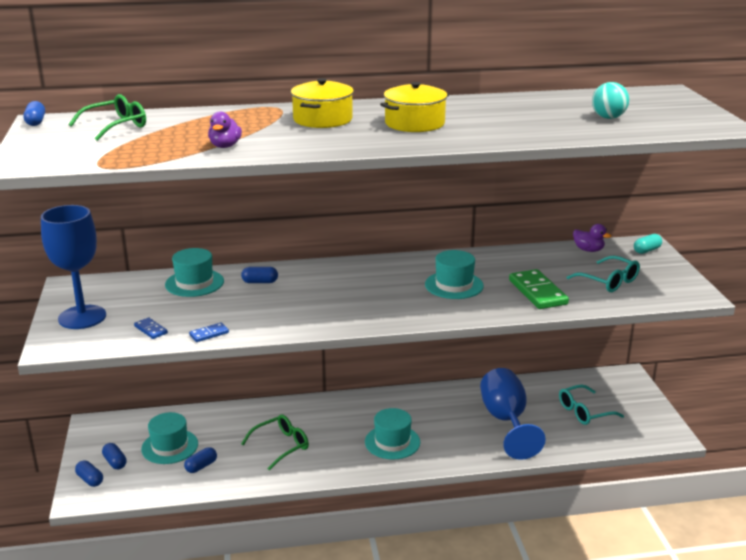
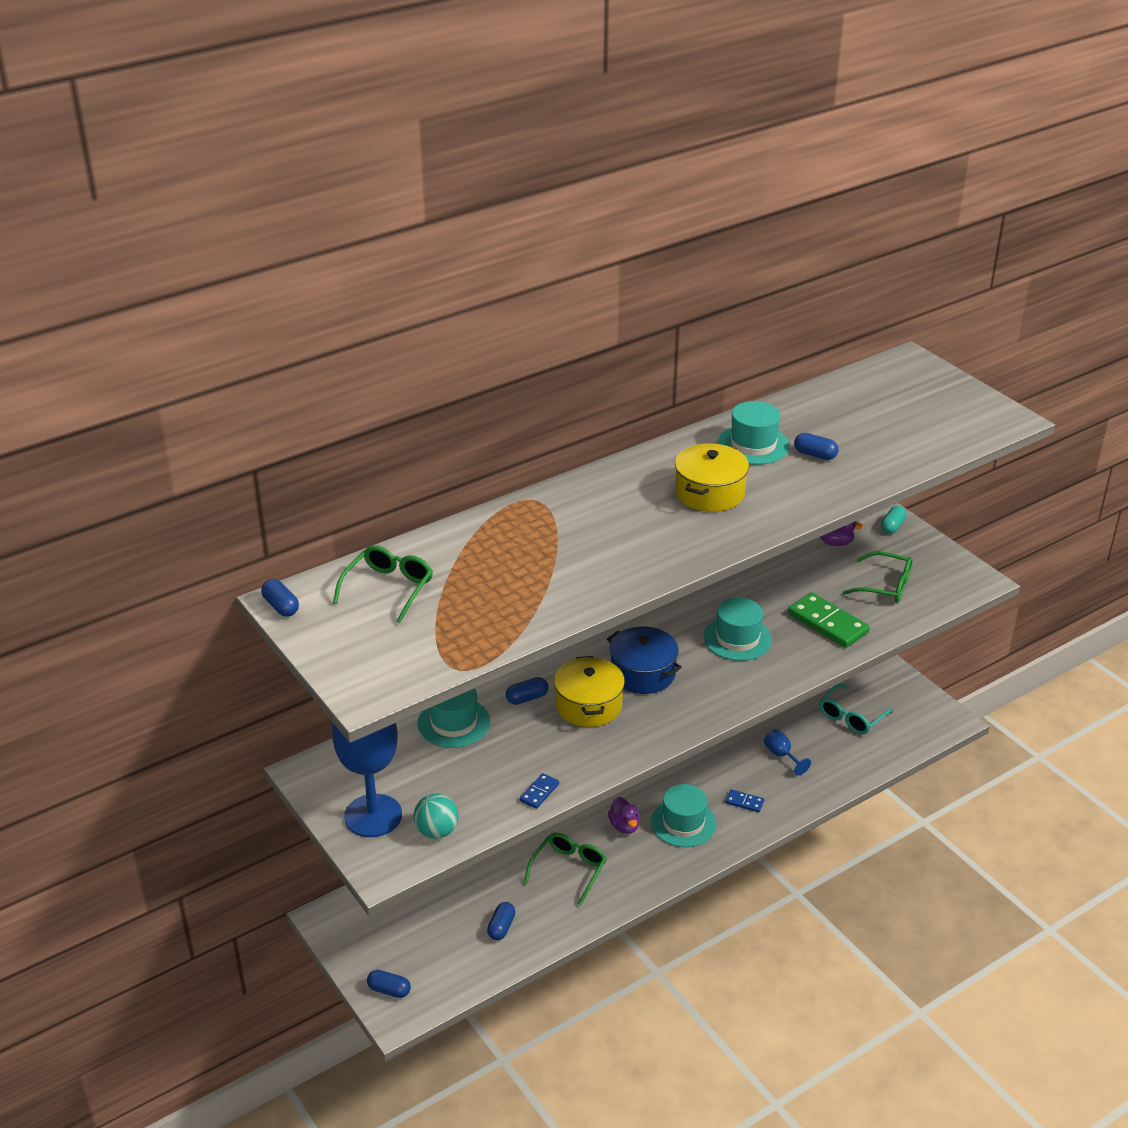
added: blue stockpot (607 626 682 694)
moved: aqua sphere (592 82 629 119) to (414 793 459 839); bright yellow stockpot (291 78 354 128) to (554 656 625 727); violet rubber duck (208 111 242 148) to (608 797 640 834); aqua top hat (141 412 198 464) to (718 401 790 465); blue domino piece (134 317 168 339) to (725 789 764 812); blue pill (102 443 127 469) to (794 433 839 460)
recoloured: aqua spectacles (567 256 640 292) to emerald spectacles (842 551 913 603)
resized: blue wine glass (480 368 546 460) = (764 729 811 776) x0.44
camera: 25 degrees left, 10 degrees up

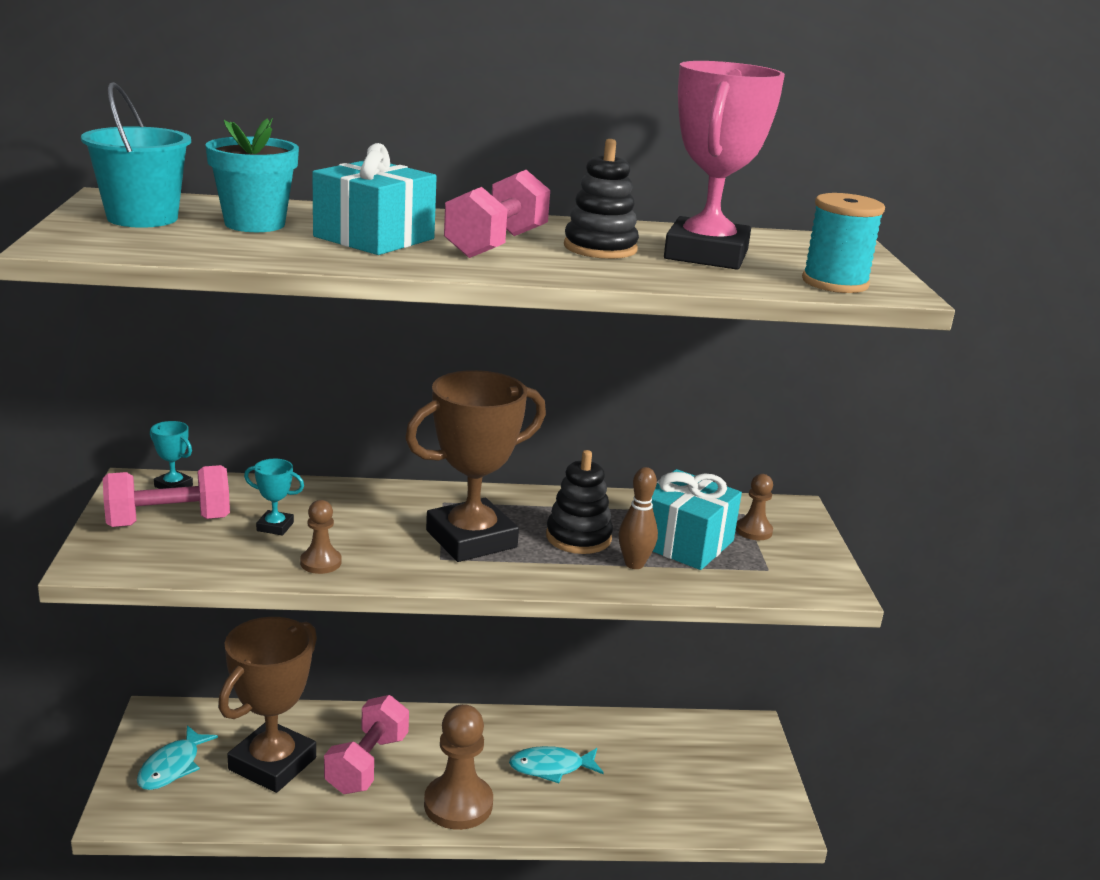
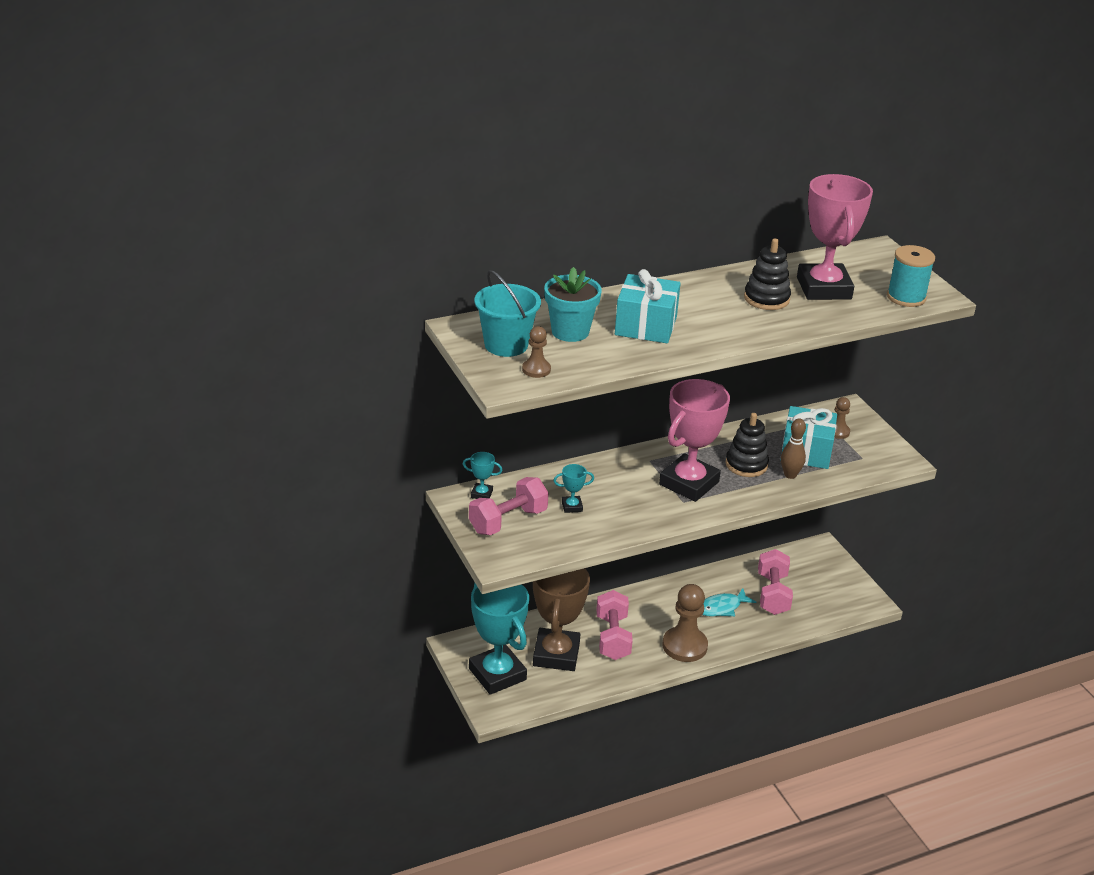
moved: brown pawn (300 500 341 574) to (522 326 551 378); rose-pink dumbbell (444 170 550 258) to (758 549 793 615)
replaced: aqua fish figure (137 725 218 790) to aqua prize cup (469 583 529 695)
recoloured: brown prize cup (405 370 546 562) to rose-pink prize cup (659 379 730 502)
camera: 20 degrees left, 10 degrees up

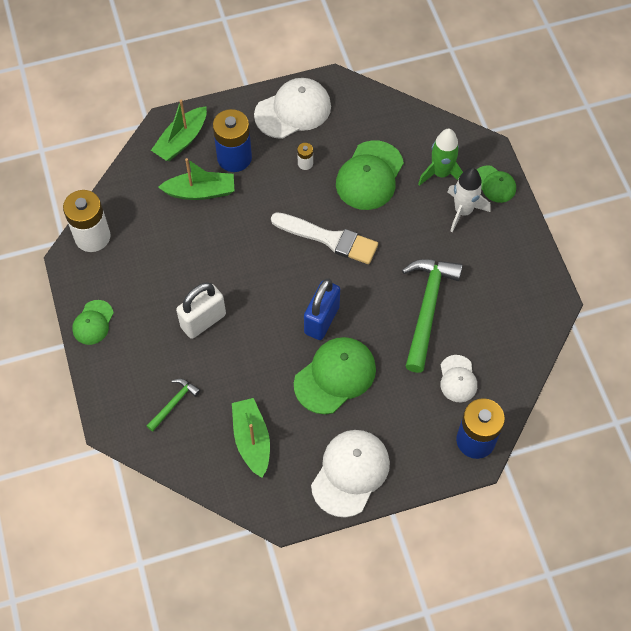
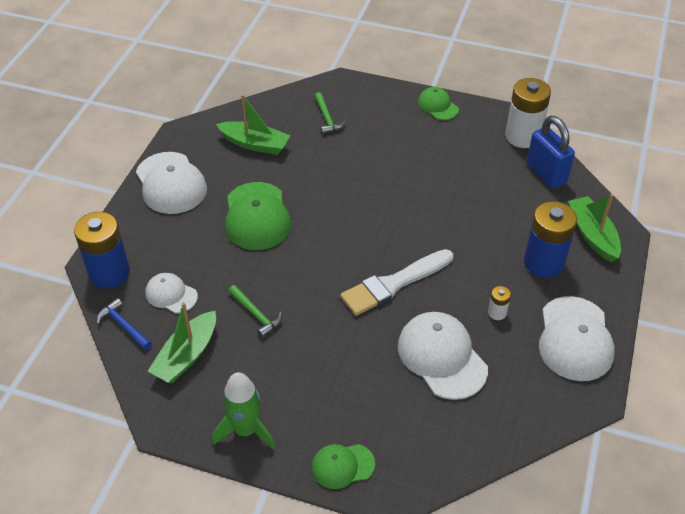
removed: white small lock (176 282 226 339); white spaceship (447 168 490 232)
added: blue hammer (97 298 152 350)
moved: emerald toy boat (158 158 234 200) to (148 302 216 383); emerald spaceship (418 129 463 186) to (212 372 275 450); blue small lock (304 278 340 340) to (527 116 575 188)
recoloured: emerald peaked cap (336 140 404 210) to white peaked cap (398 312 488 400)
resized: emerald hammer (402 259 463 373) = (228 285 282 338) x0.49
camera: 125 degrees right, 15 degrees down

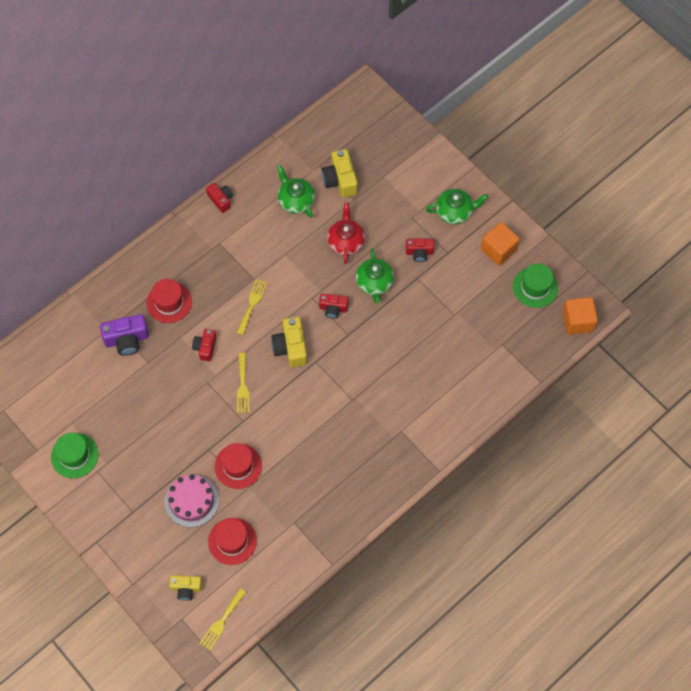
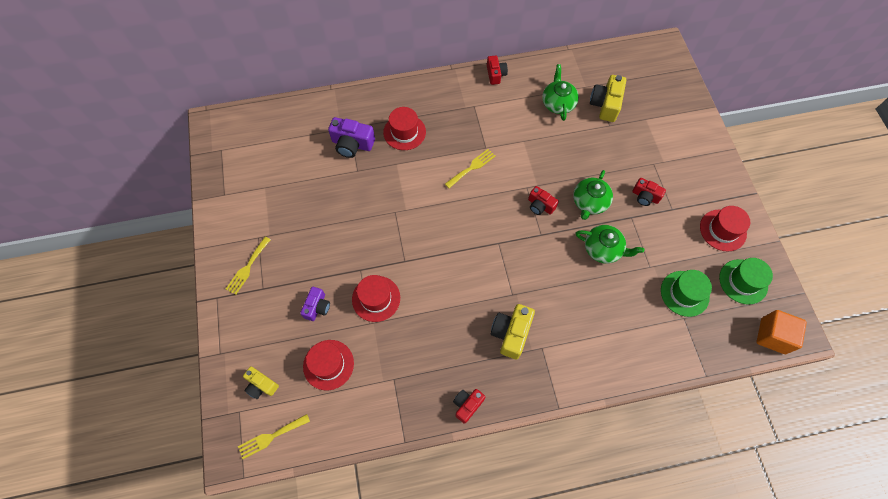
removed: red teapot (327 202 365 264)
moved: bright yellow dinner fork (237 353 250 413) to (226 237 271 295); red photo camera (192 329 216 361) to (453 389 485 424); bright yellow photo camera (271 317 307 367) to (491 304 535 359); emerald teapot (426 189 488 224) to (576 225 644 264); emerald top hat (51 433 99 478) to (661 270 712 317)
replaced: rose-pink gateau (165 474 219 527) to violet photo camera (300 287 330 321); orange-coloured cube (481 222 520 266) to red top hat (700 206 750 251)
camera: 30 degrees right, 0 degrees up

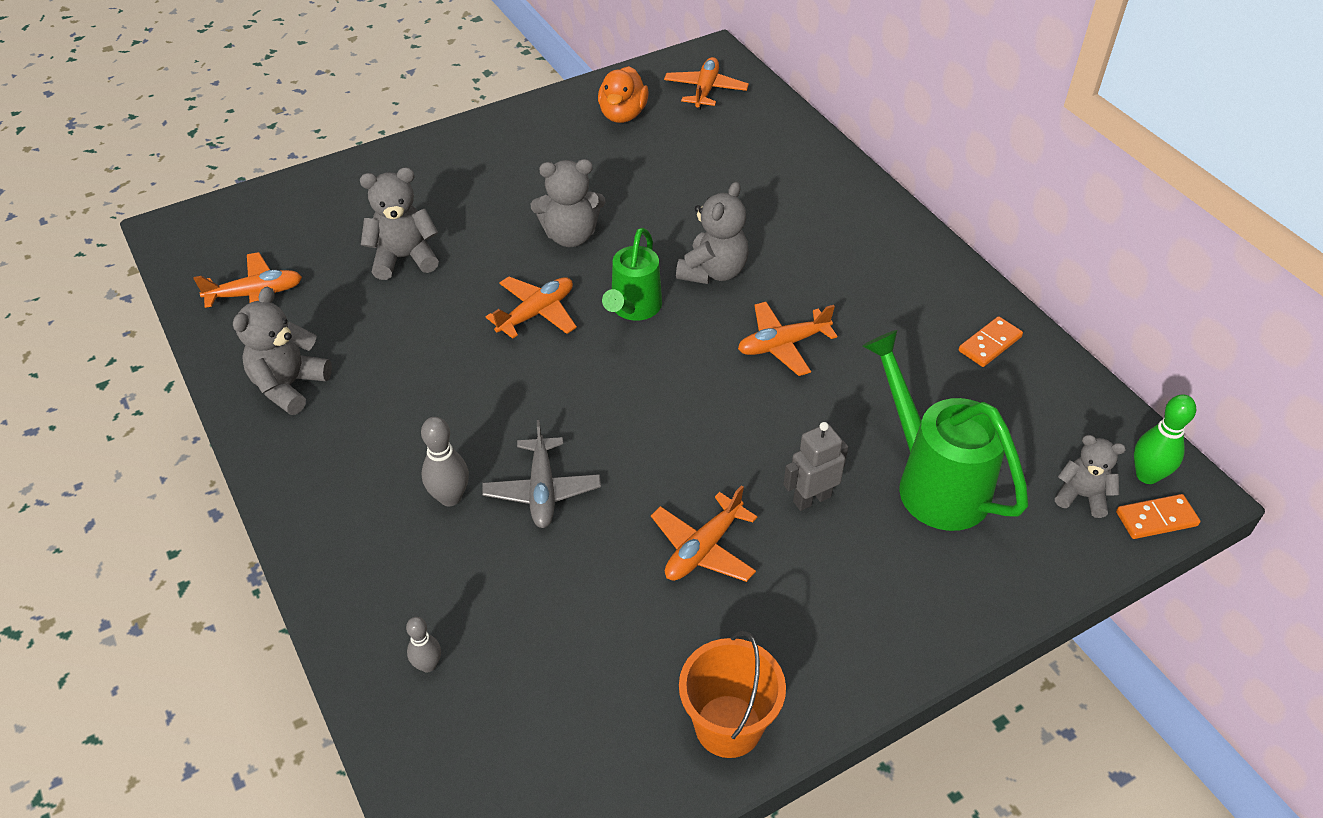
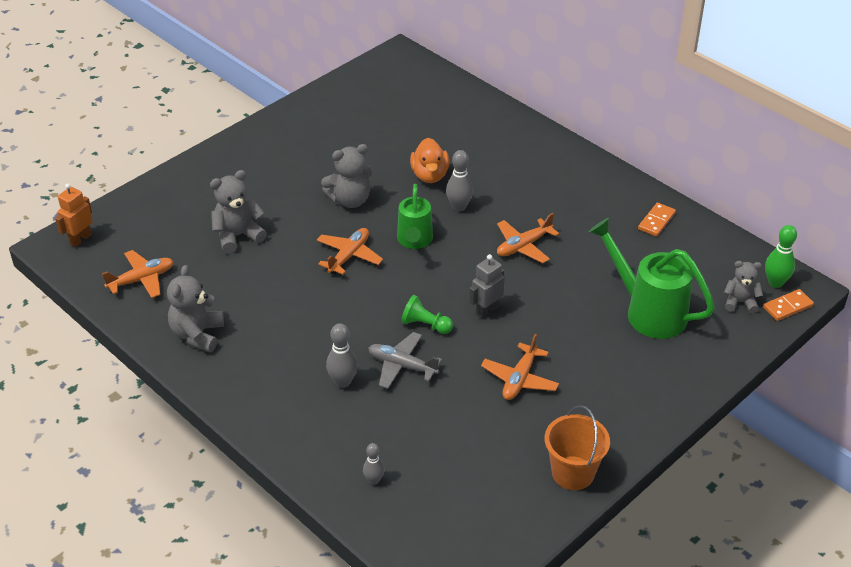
removed: orange-coloured plane (664 57 749 110)
added: orange-coloured robot figure (55 184 93 247); emerald pawn (401 295 453 334)
moved: orange-coloured rubber duck (598 66 649 123) to (410 138 449 183); ash-grey robot figure (783 422 848 511) to (469 254 505 319)
replaced: ash-grey stuffed bear (676 182 748 284) to ash-grey skittle (446 150 473 211)
turned: ash-grey plane (482 420 601 528) = (368 332 442 389) 135 degrees clockwise
camera: 15 degrees left, 5 degrees down

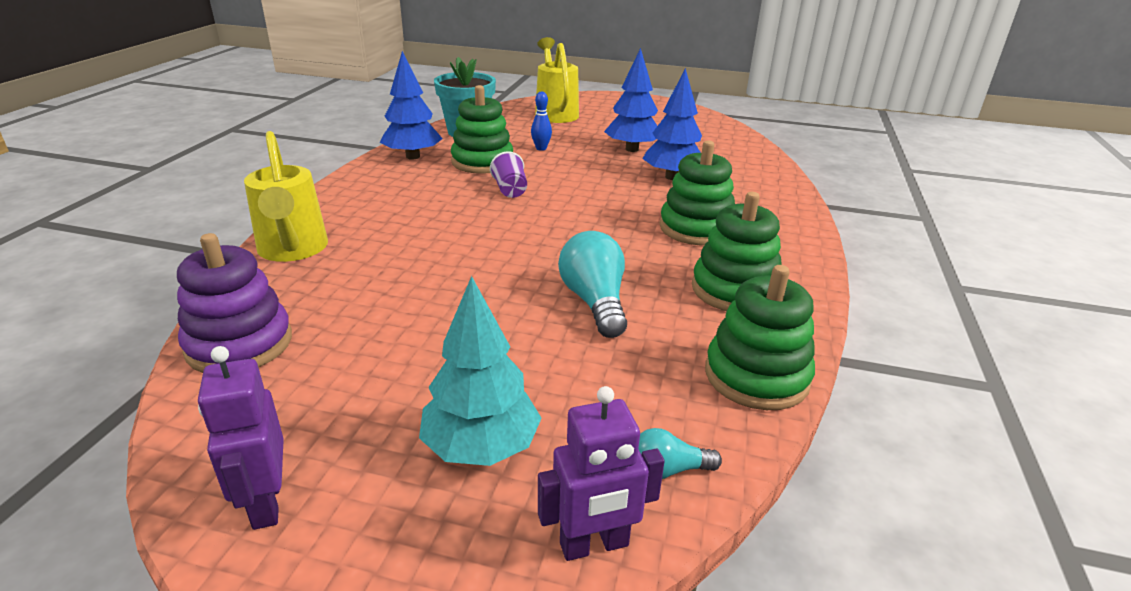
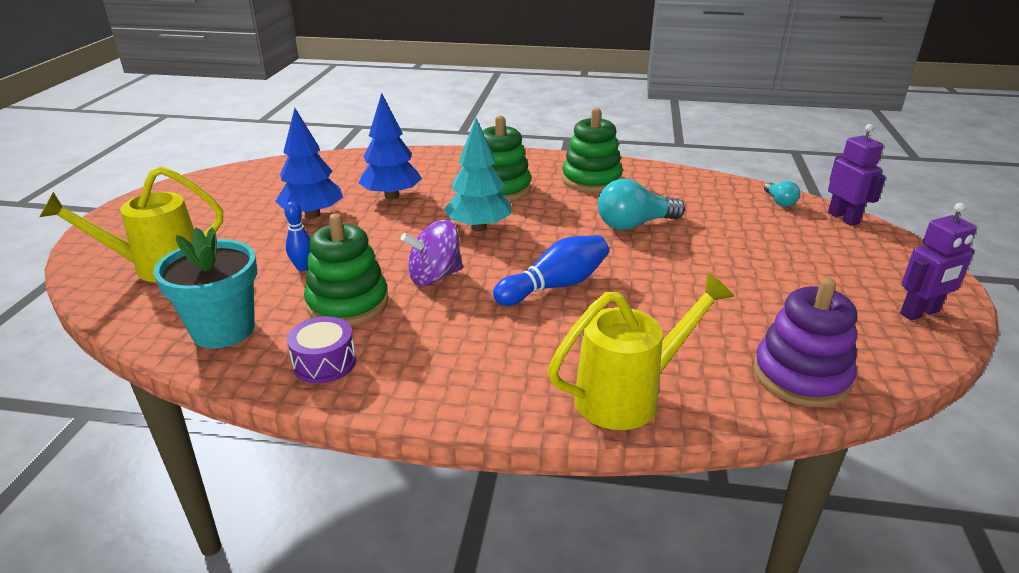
removed: emerald stacking rings (705 265 815 410)
added: blue skittle (493 235 609 306)
moved: aqua tree (419 276 542 466) to (444 118 511 231)
replaced: blue tree (380 51 442 160) to violet toy drum (287 316 356 383); violet tumbler (490 151 527 198) to violet whirligig (401 220 463 286)
camera: 95 degrees left, 0 degrees up

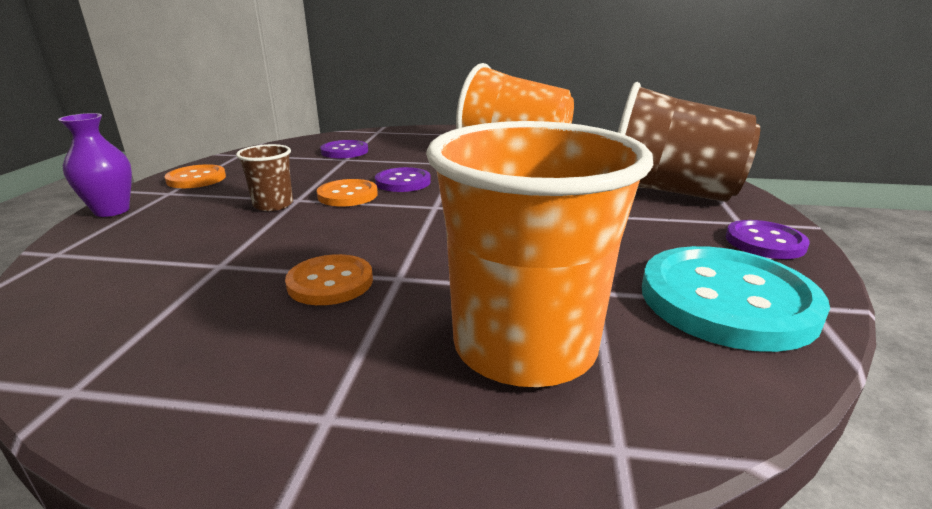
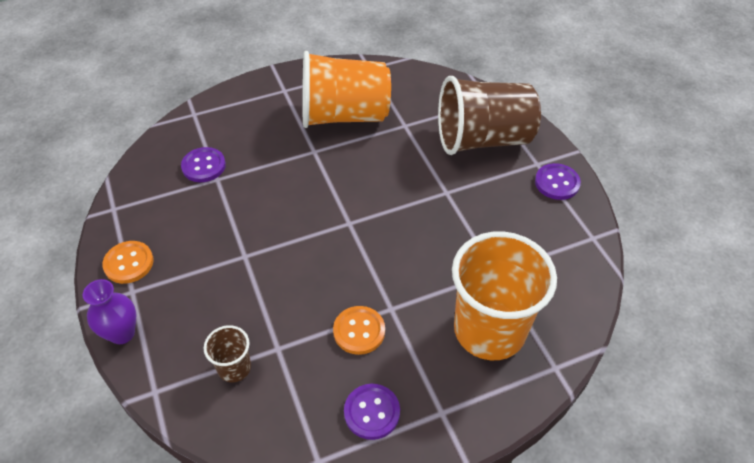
removed: orange-coloured shirt button (317 179 378 206); aqua shirt button (642 246 830 352)
moved: brown tumbler (236 144 293 211) to (204 325 251 382); violet shirt button (375 167 431 192) to (344 384 400 440)
camera: 30 degrees left, 25 degrees up

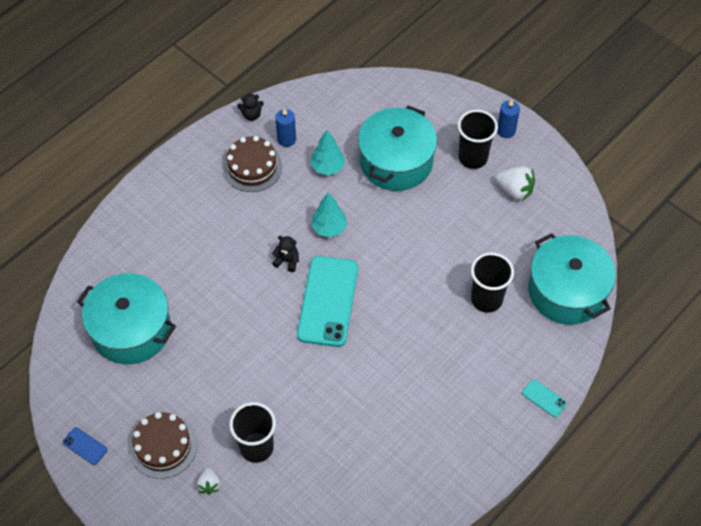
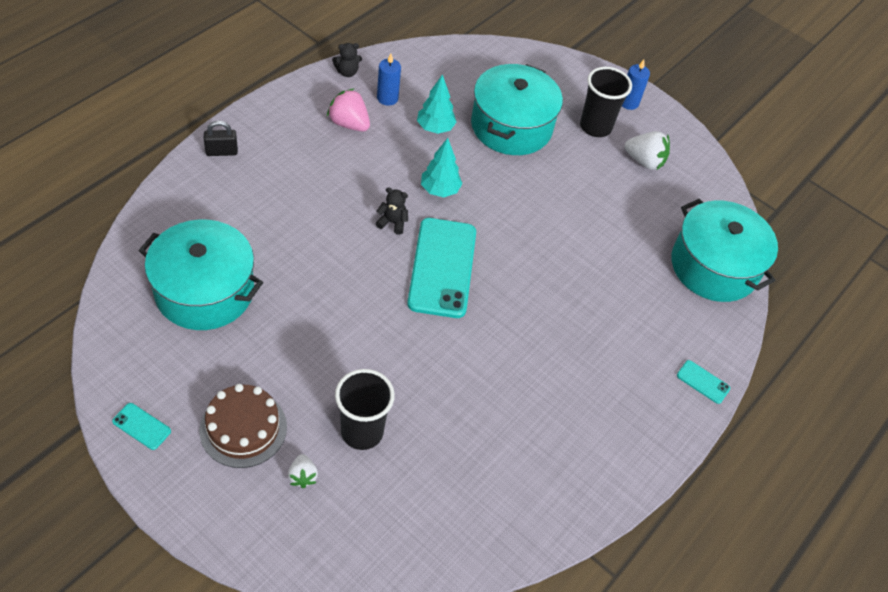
removed: ebony tumbler (471 252 514 313)
added: ebony small lock (204 121 238 156)
replaced: brown gateau (223 136 282 192) to rose-pink berry (327 88 370 132)
recoloured: blue smartphone (62 427 108 465) to aqua smartphone (112 403 171 450)
camera: 10 degrees left, 5 degrees down

